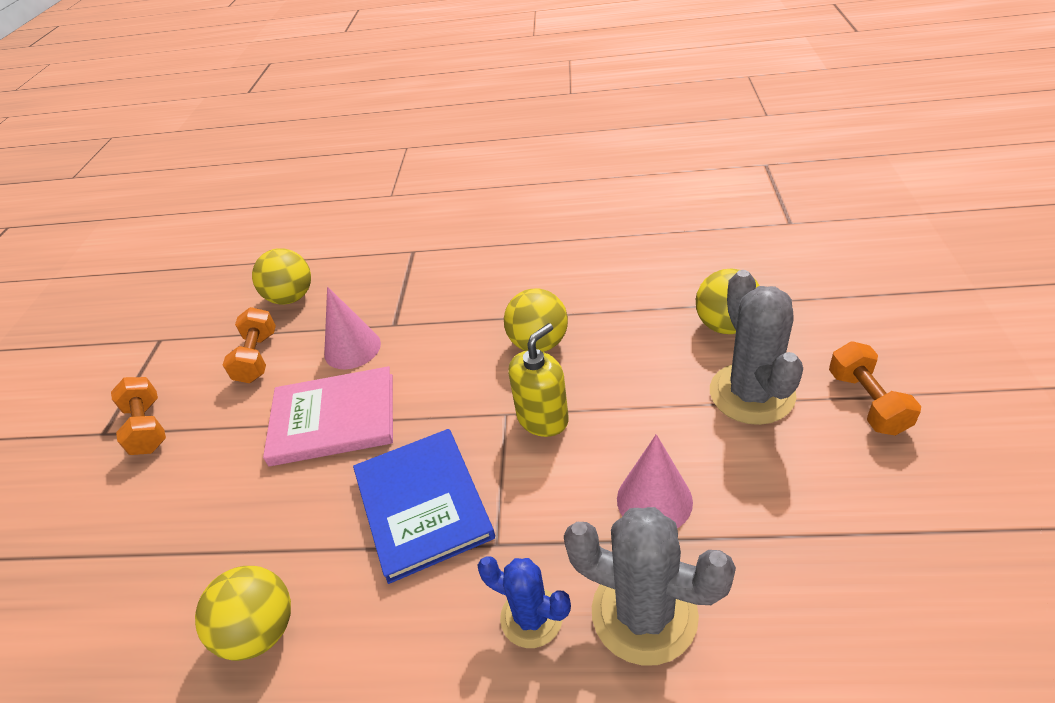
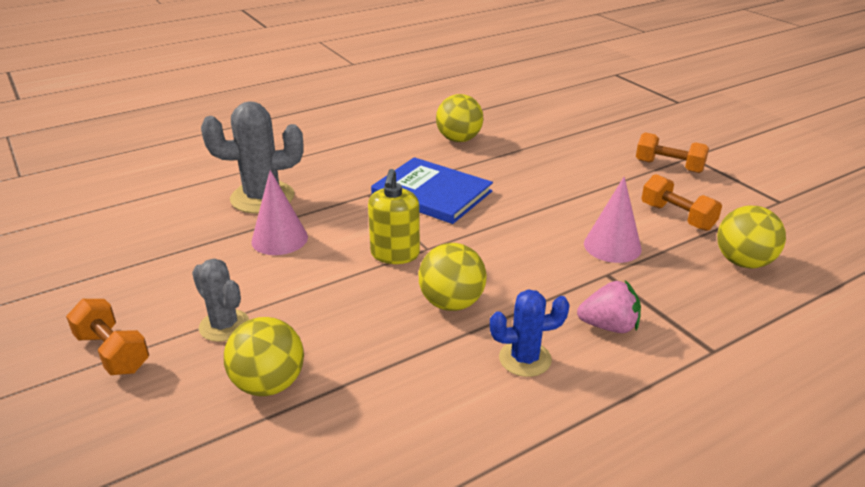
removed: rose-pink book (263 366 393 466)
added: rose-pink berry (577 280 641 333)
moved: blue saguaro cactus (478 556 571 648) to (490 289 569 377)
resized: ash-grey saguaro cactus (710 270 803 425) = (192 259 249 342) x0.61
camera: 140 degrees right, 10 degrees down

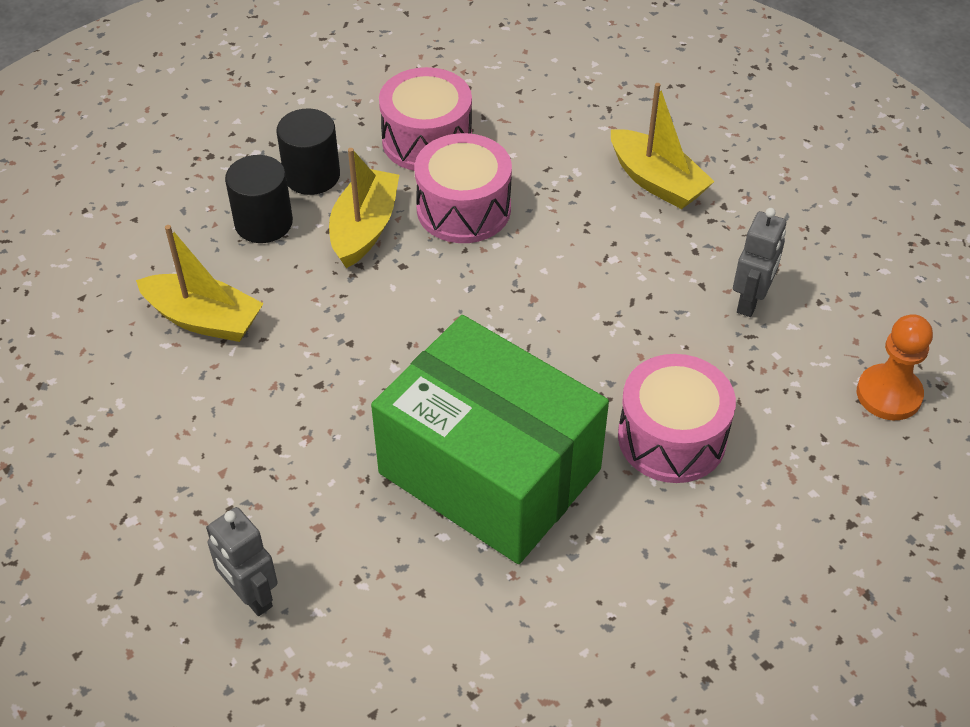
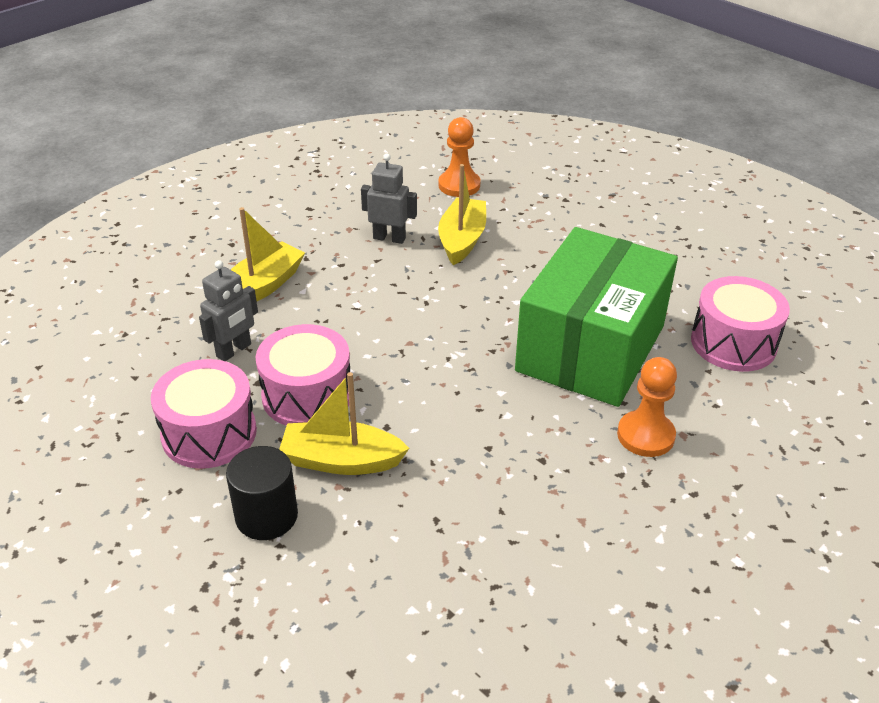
removed: ebony solid cylinder (225 155 293 243)
added: orange-coloured pawn (617 357 677 457)
moved: ash-grey robot figure (206 507 278 616) to (199 260 258 361); bright yellow toy boat (136 225 264 342) to (438 164 486 265); rose-pink toy drum (618 354 736 483) to (691 276 790 372)
camera: 100 degrees left, 10 degrees down

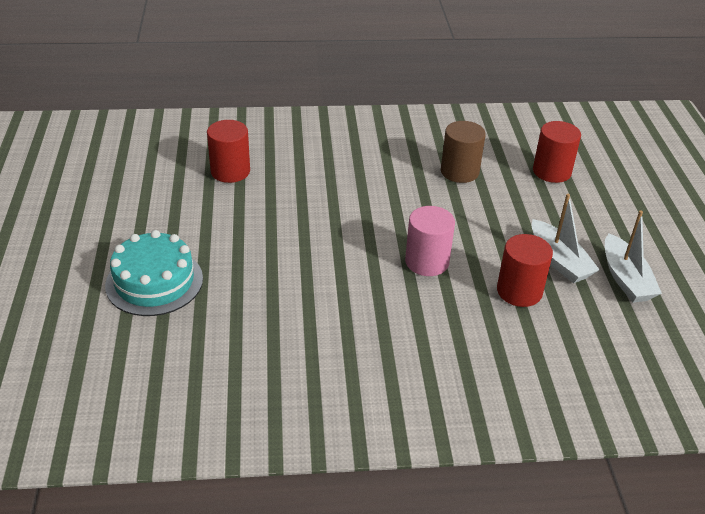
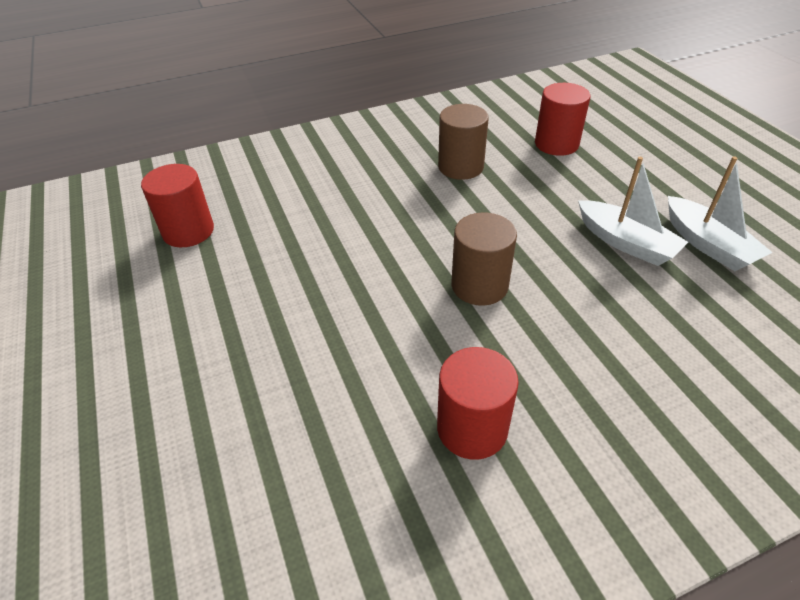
removed: aqua gateau (105 230 203 316)
moved: red solid cylinder (497 234 553 307) to (437 347 519 460)
recoloured: rose-pink solid cylinder (405 206 455 276) to brown solid cylinder (451 212 517 306)
camera: 15 degrees left, 5 degrees up

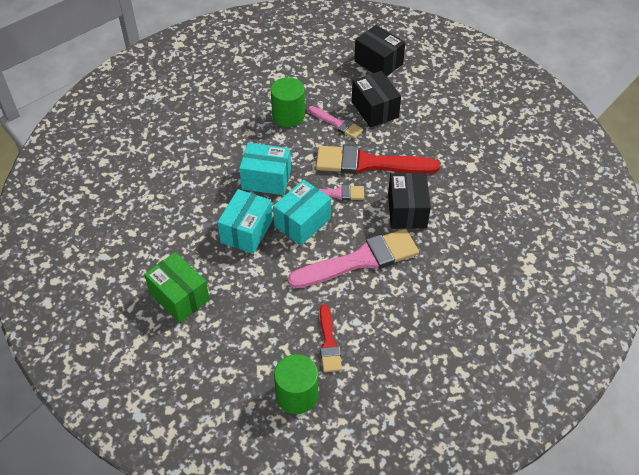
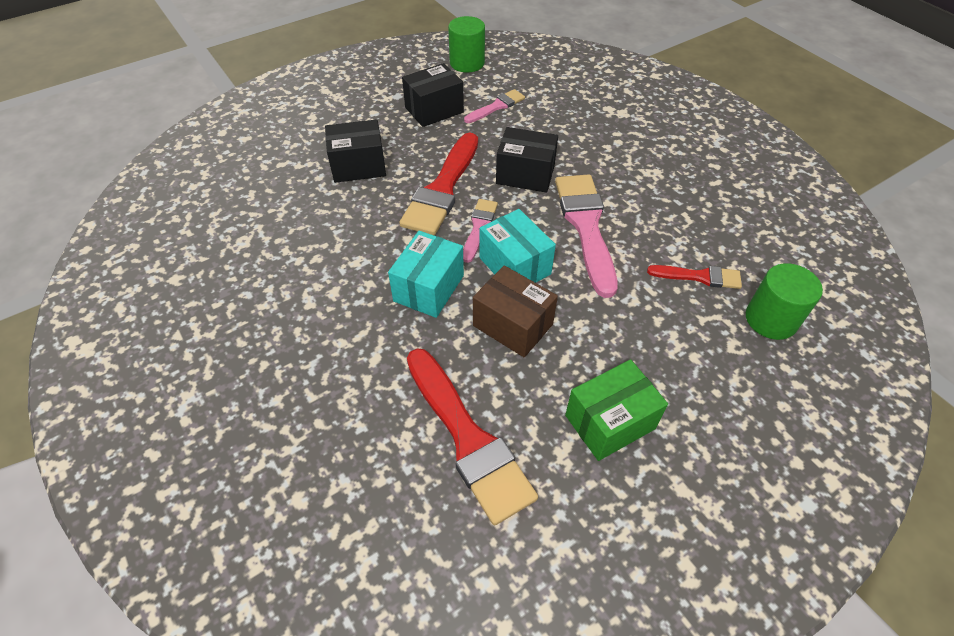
added: red brush (407 348 538 525)
moved: ebony package (354 25 405 77) to (402 63 464 127); emerald solid cylinder (271 77 305 127) to (448 16 485 73); rose-pink brush (308 106 363 139) to (464 89 525 123)
recoloured: aqua package (217 189 273 254) to brown package (473 265 558 357)
camera: 75 degrees left, 0 degrees up

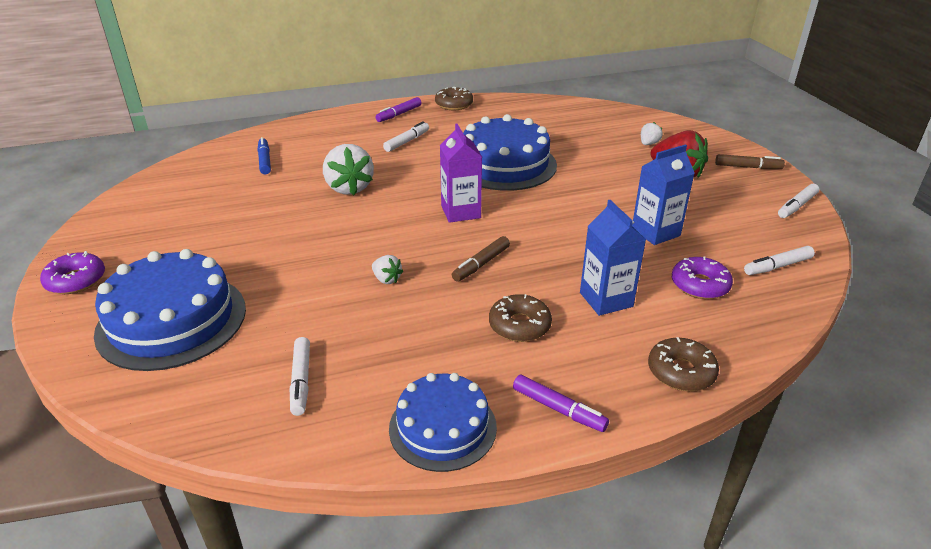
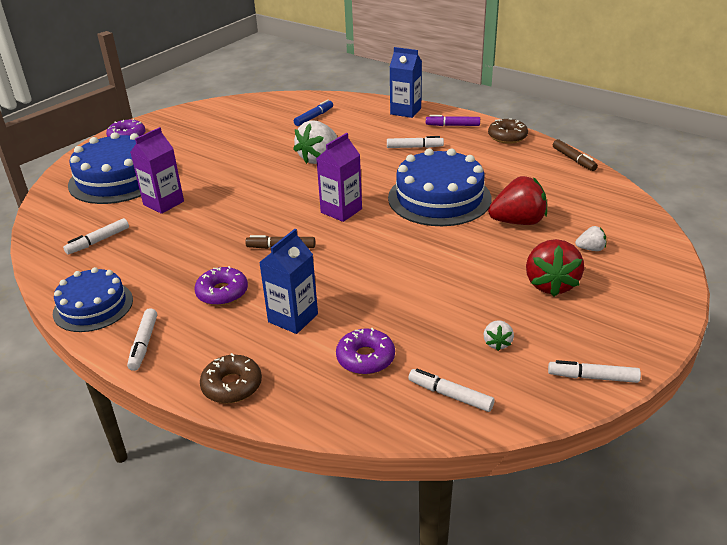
added: violet carton (130 127 184 214); red berry (488 176 547 225)
moved: blue carton (632 145 695 245) to (390 47 422 118); white berry (372 255 403 284) to (484 320 514 351); brown marker pen (715 154 785 169) to (553 139 598 171)
recoloured: violet marker pen (513 375 609 432) to white marker pen (127 308 157 371); brown donut (489 294 552 342) to violet donut (194 266 248 306)
camera: 55 degrees right, 0 degrees up

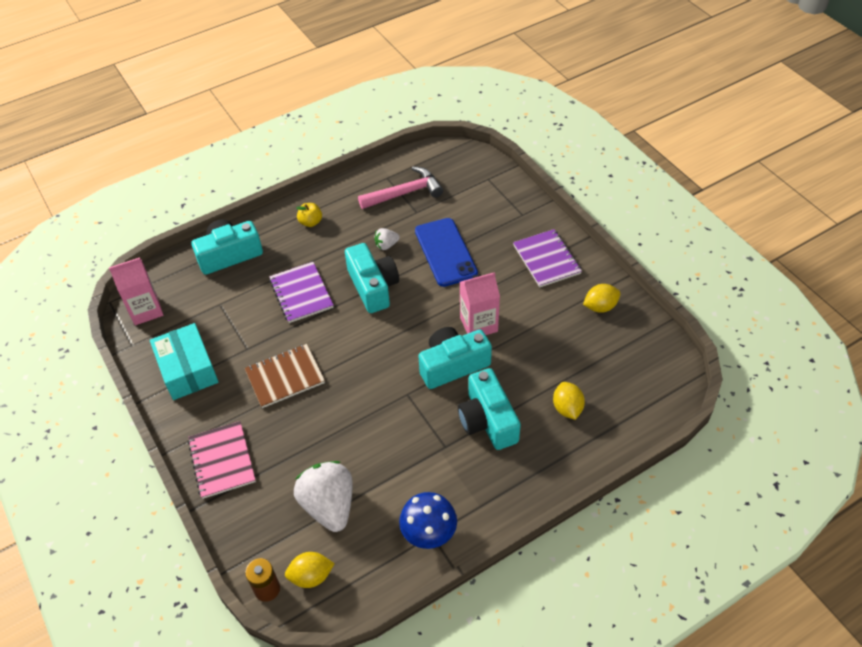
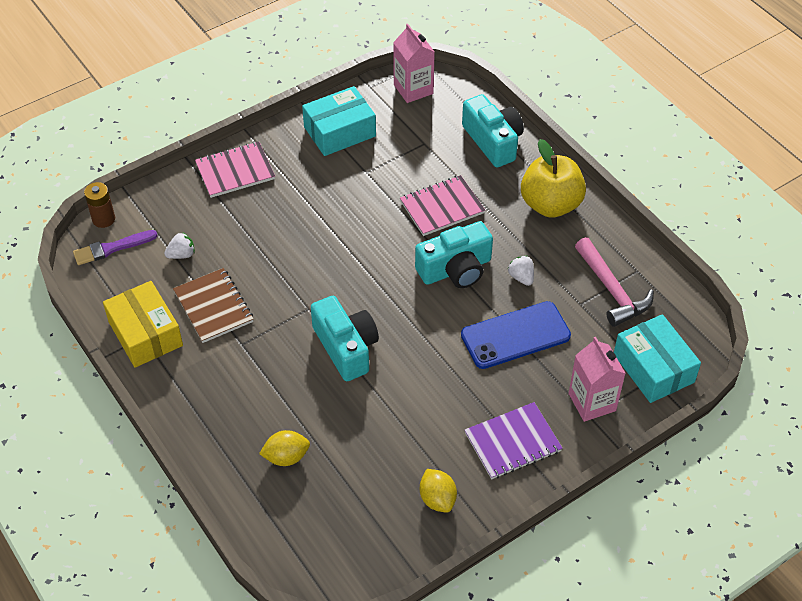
removed: aqua photo camera (458 368 521 450)
added: aqua package (614 314 701 403)
moved: brown notebook (245 344 325 408) to (173 268 253 343); rose-pink carton (460 272 500 335) to (569 337 626 422)
replaced: bright yellow citrus fruit (285 552 335 588) to violet brush (73 230 158 265); blue toadstool (399 492 457 549) to bright yellow package (103 281 183 368)
recoloured: violet notebook (269 262 334 323) to rose-pink notebook (400 175 485 236)
resized: white berry (294 461 353 532) = (164 233 195 259) x0.46; bright yellow toy apple (296 203 322 227) = (521 139 586 218) x2.17
camera: 85 degrees right, 0 degrees up

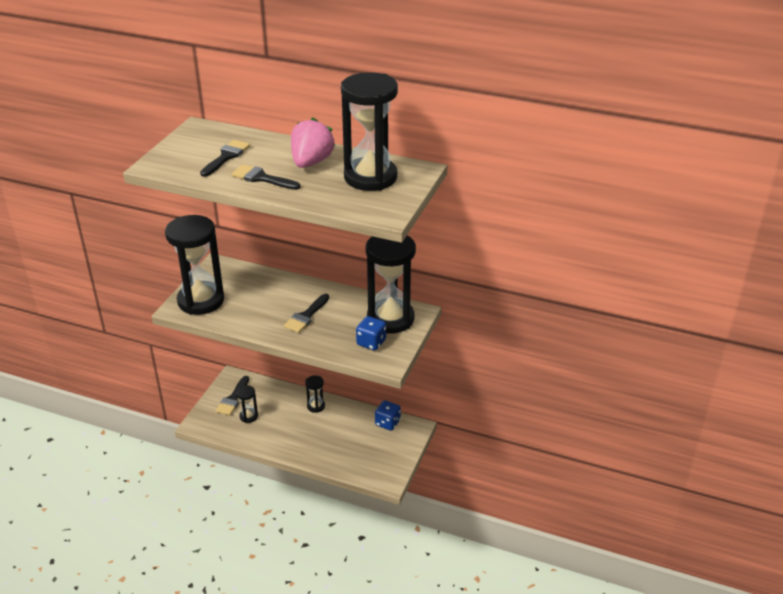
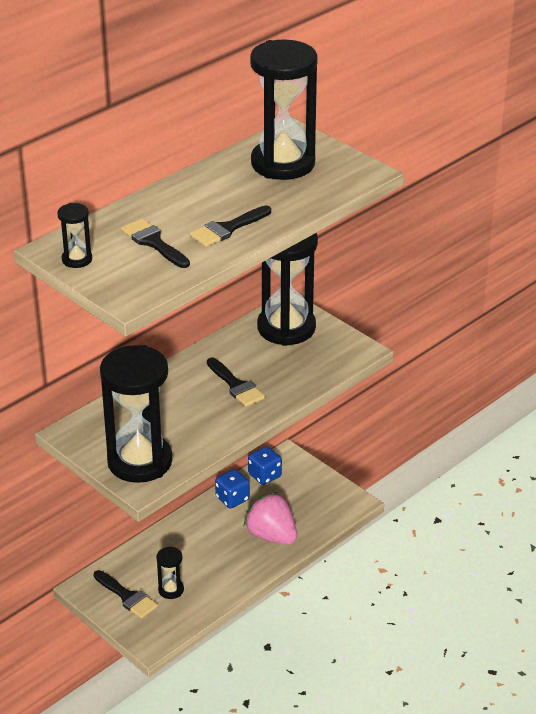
moved: ebony sand timer (305 375 325 413) to (57 203 92 268); blue game die (356 316 386 350) to (215 469 250 508); rose-pink berry (291 118 335 168) to (244 492 297 545)
camera: 65 degrees left, 0 degrees up

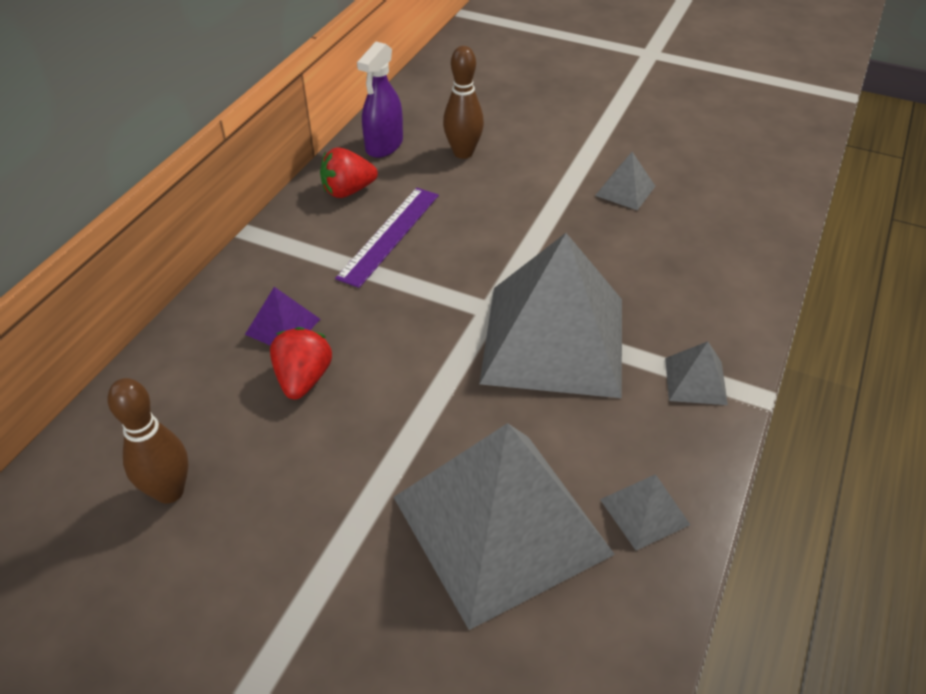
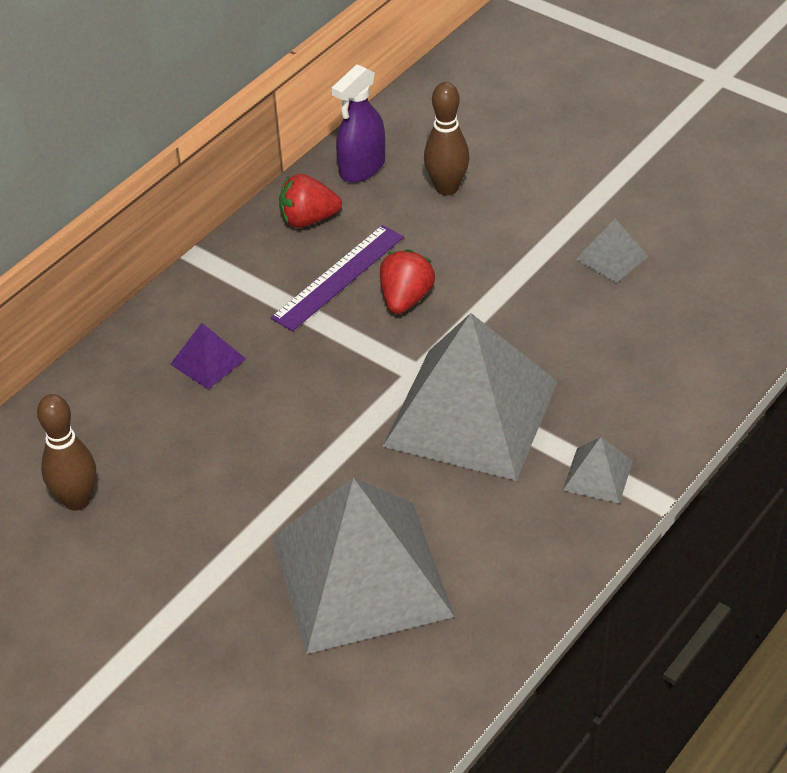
removed: ash-grey solid pyramid (600 474 690 550)
moved: red berry (270 327 332 400) to (380 249 435 314)
camera: 15 degrees right, 0 degrees up

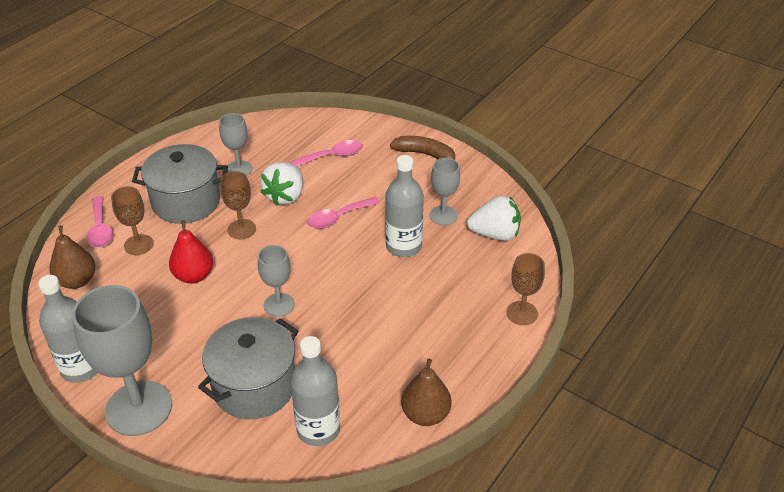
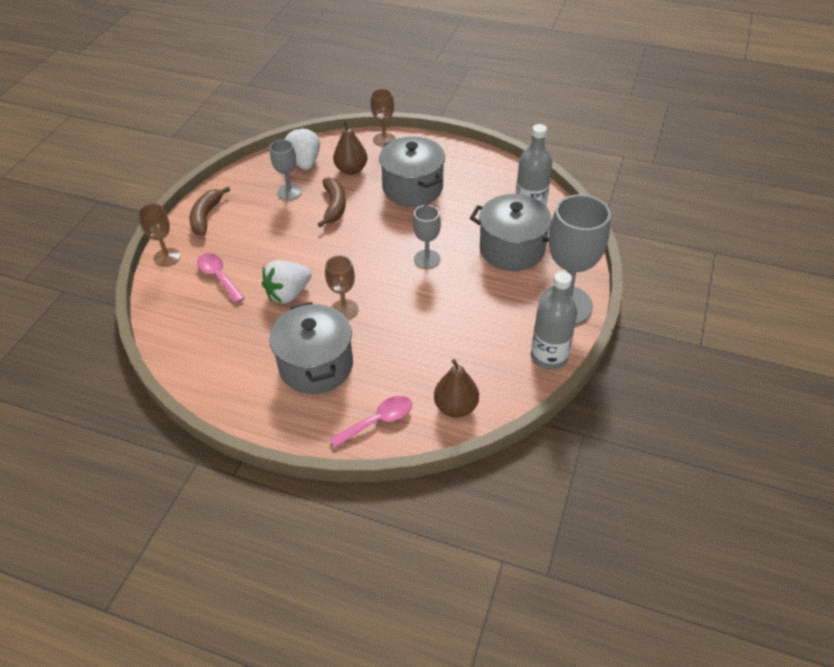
removed: red pear (169 220 213 284); ash-grey wine glass (219 113 252 176); rose-pink spoon (307 197 380 229)
added: ash-grey stockpot (379 136 445 207)
moved: brown wine glass (111 186 154 255) to (138 203 181 267); brown pear (401 359 452 426) to (333 121 367 175)
replaced: ash-grey bottle (385 155 424 257) to brown banana fruit (318 177 346 227)
turned: white berry (260 162 303 206) = (262 260 312 304) 135 degrees clockwise
camera: 105 degrees left, 5 degrees up

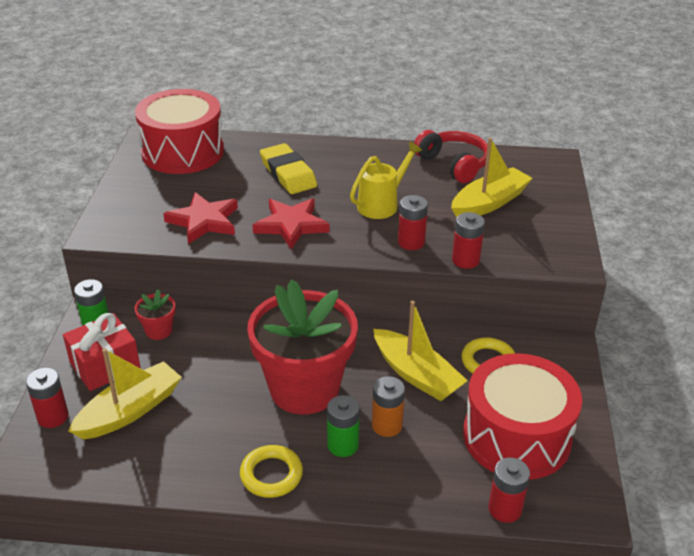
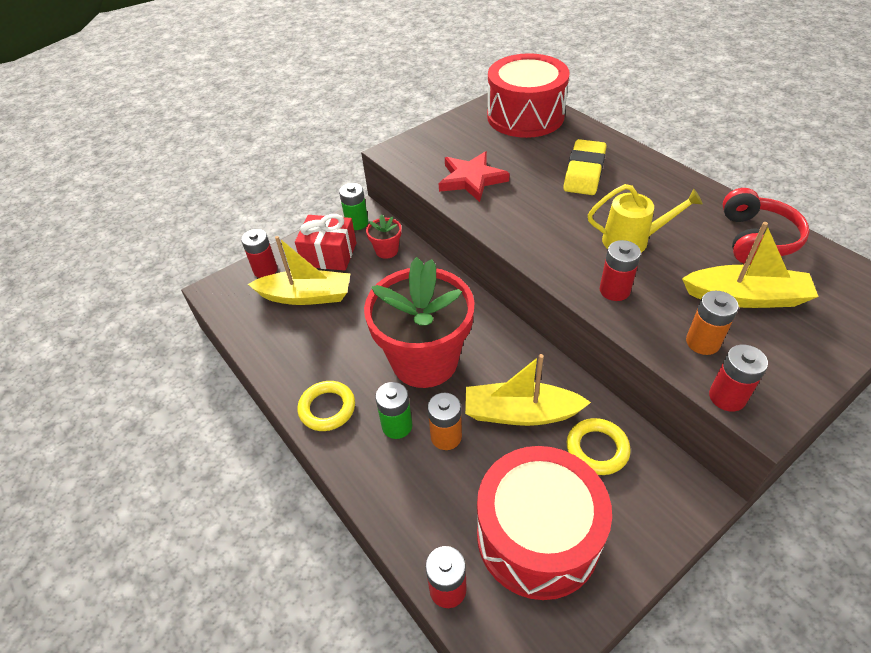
removed: red star shape (252 198 330 249)
added: orange-coloured battery (686 291 739 355)
moved: red battery (452 212 485 269) to (709 344 768 412)
turned: bright yellow toy boat (374 301 468 401) = (465 354 591 426) 90 degrees clockwise
camera: 50 degrees right, 10 degrees up

